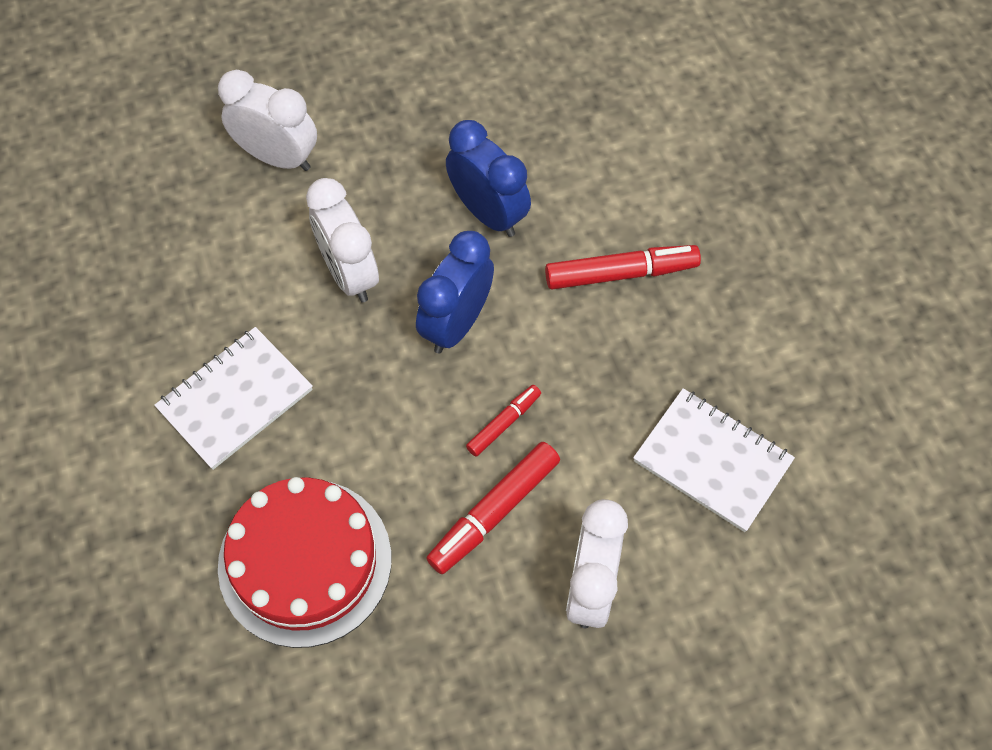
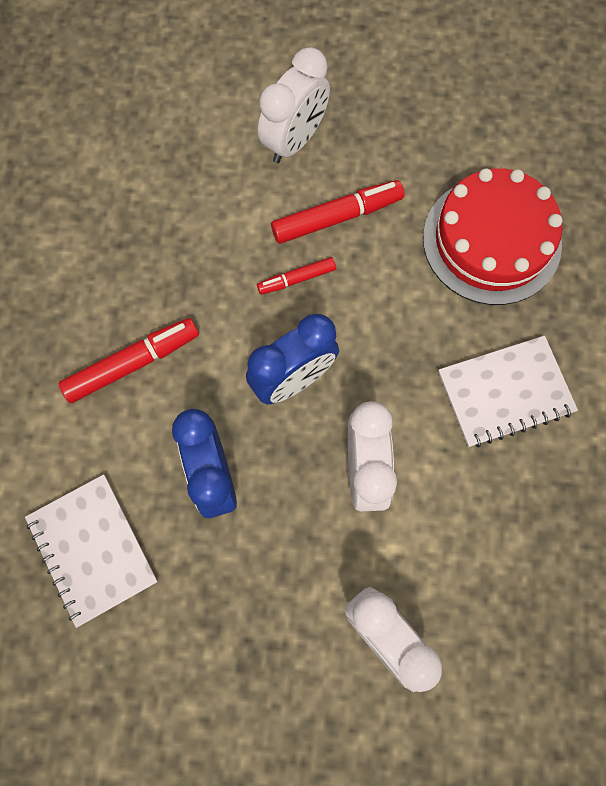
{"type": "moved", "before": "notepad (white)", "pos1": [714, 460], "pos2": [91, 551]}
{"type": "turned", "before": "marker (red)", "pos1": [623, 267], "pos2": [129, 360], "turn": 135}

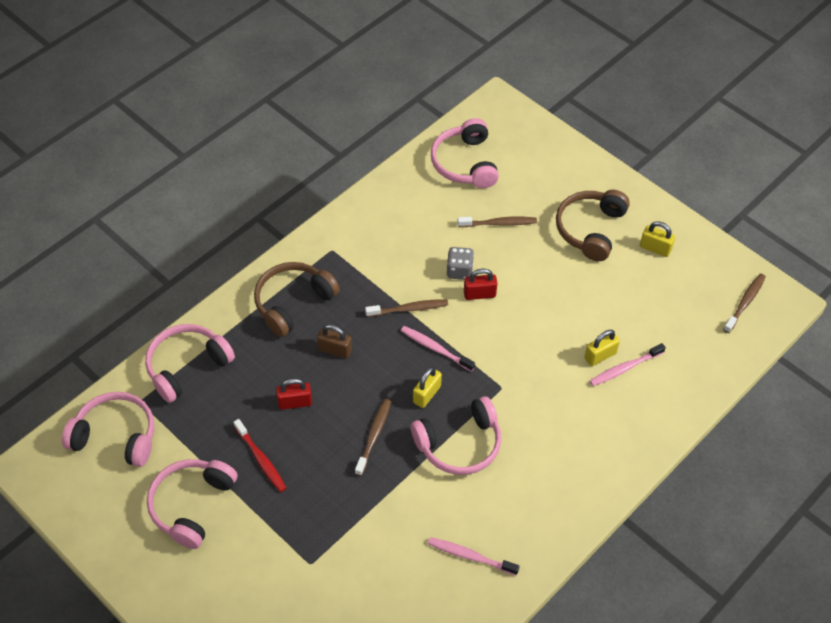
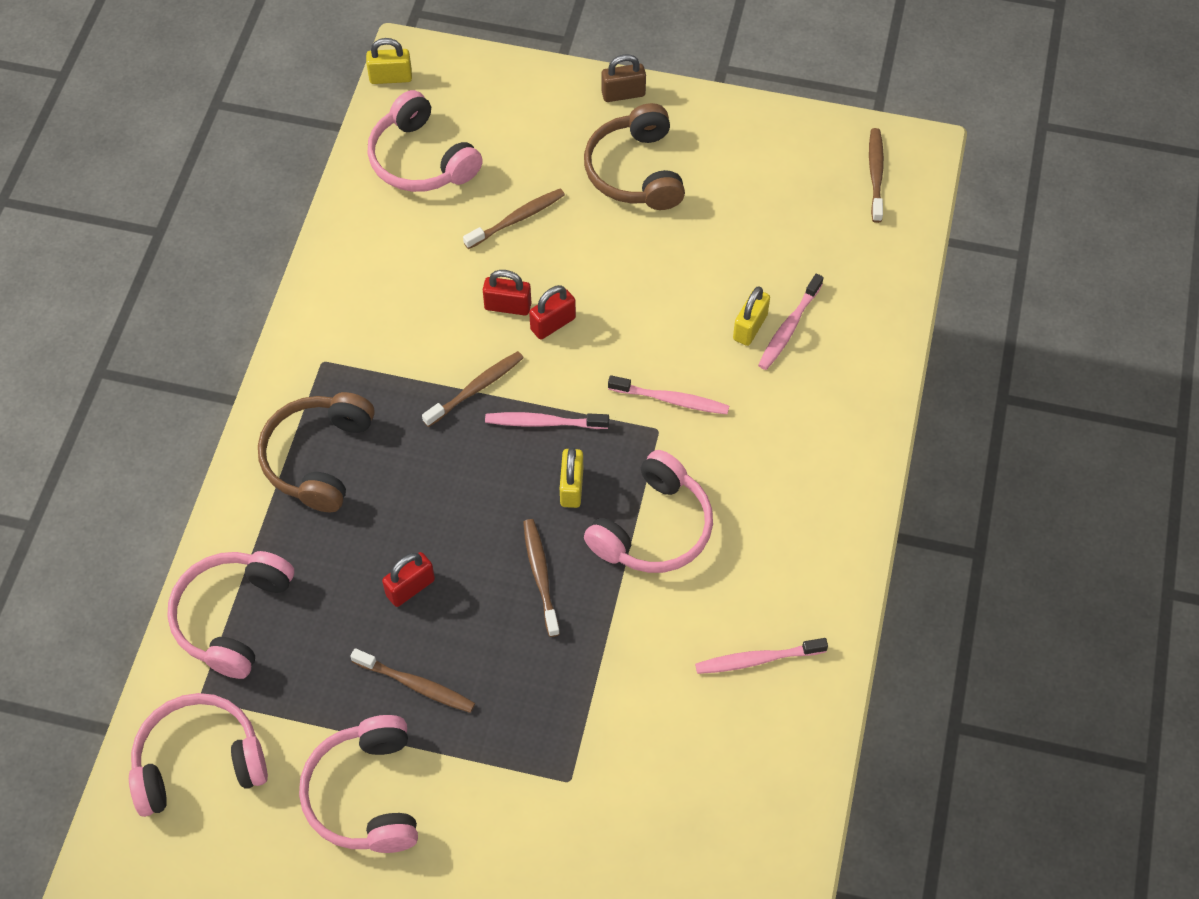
{"type": "added", "after": "toothbrush (rose-pink)", "pos2": [668, 394]}
{"type": "moved", "before": "padlock (russet)", "pos1": [334, 341], "pos2": [623, 78]}
{"type": "moved", "before": "padlock (yellow)", "pos1": [657, 239], "pos2": [389, 61]}
{"type": "replaced", "before": "die (grey)", "after": "padlock (red)", "pos1": [460, 263], "pos2": [507, 292]}
{"type": "recoloured", "before": "toothbrush (red)", "after": "toothbrush (russet)", "pos1": [259, 455], "pos2": [412, 680]}

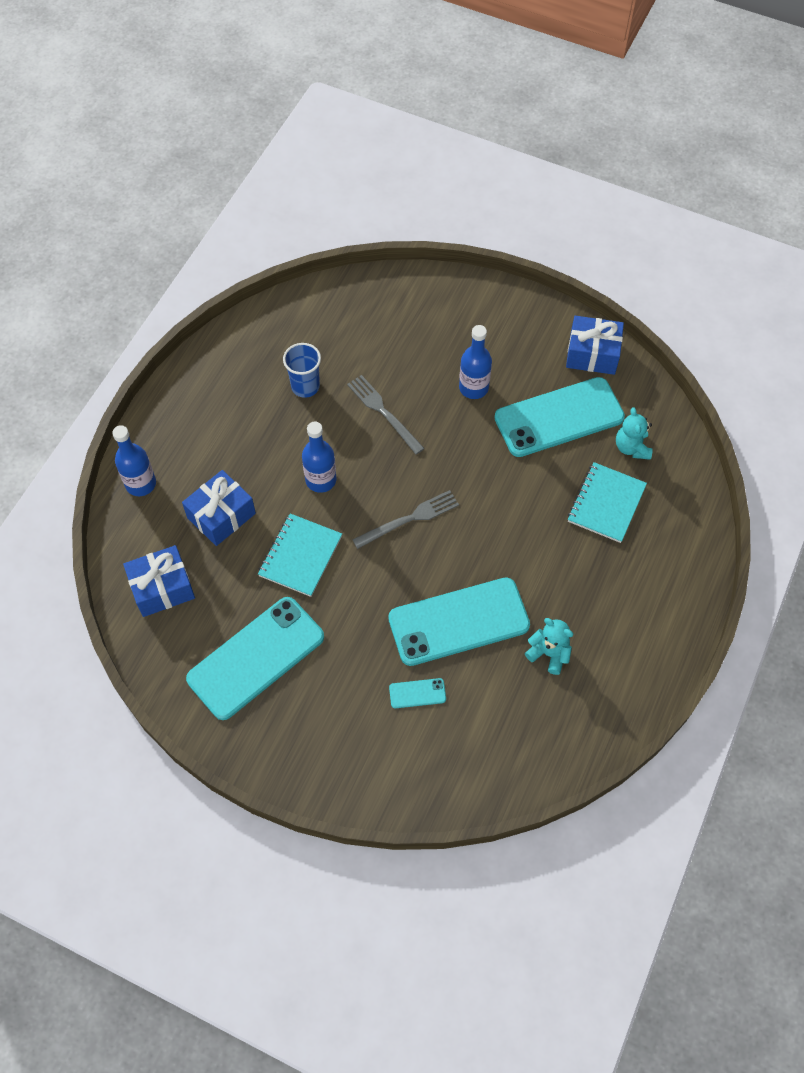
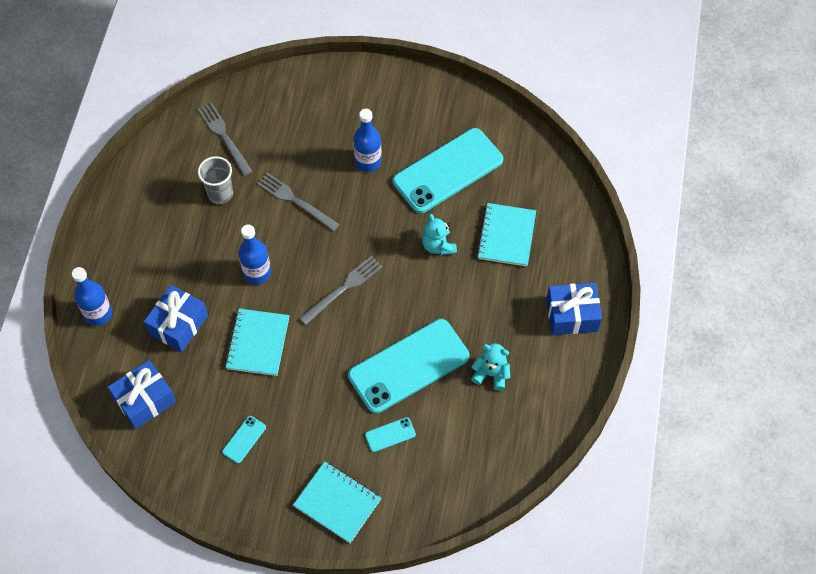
{"type": "added", "after": "fork (grey)", "pos2": [225, 139]}
{"type": "added", "after": "notepad (turquoise)", "pos2": [337, 502]}
{"type": "moved", "before": "wrapped gift (royal blue)", "pos1": [595, 345], "pos2": [574, 309]}
{"type": "moved", "before": "teddy bear (turquoise)", "pos1": [634, 433], "pos2": [439, 234]}
{"type": "recoloured", "before": "tumbler (royal blue)", "after": "tumbler (grey)", "pos1": [302, 370], "pos2": [215, 180]}
{"type": "resized", "before": "mobile phone (turquoise)", "pos1": [255, 658], "pos2": [244, 439], "scale": 0.4}

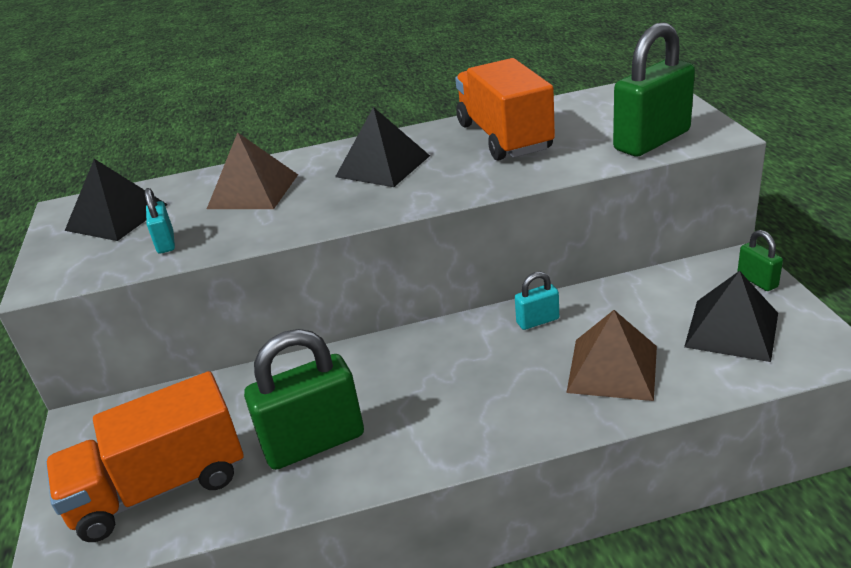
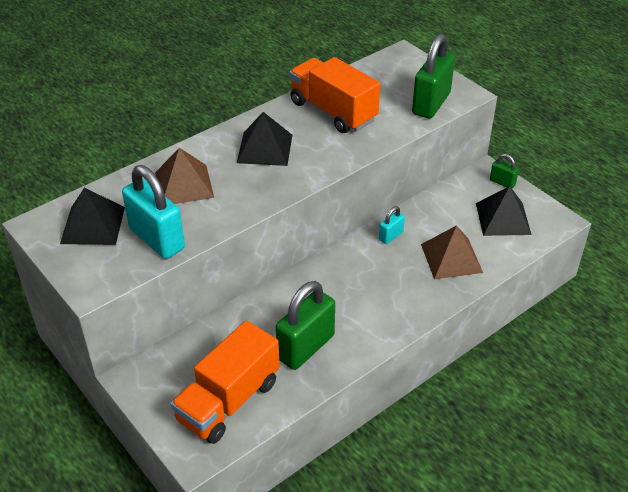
{"type": "resized", "before": "padlock (turquoise)", "pos1": [160, 221], "pos2": [153, 212], "scale": 2.08}

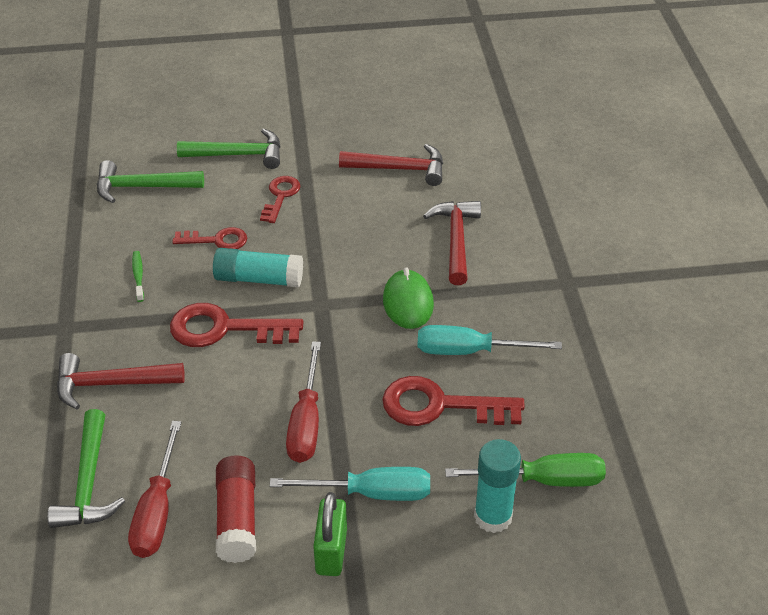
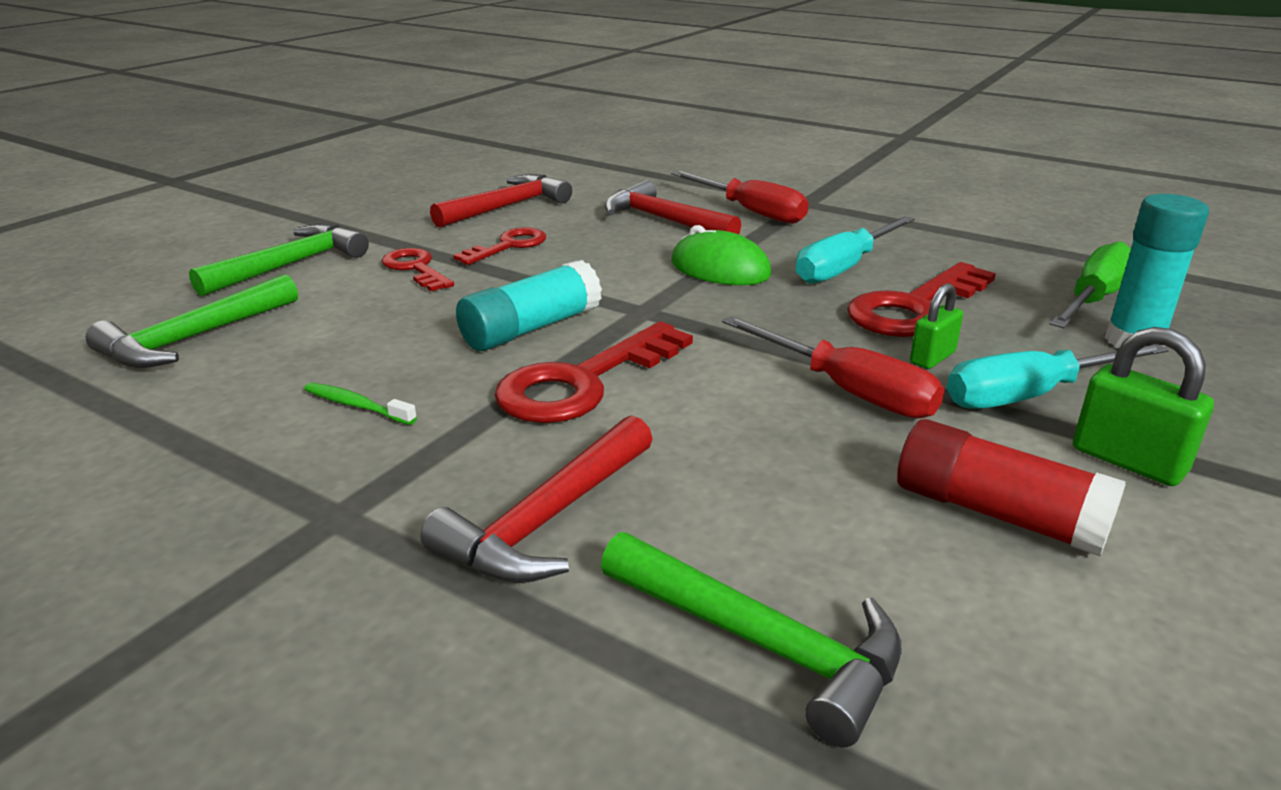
{"type": "added", "after": "padlock (leaf-green)", "pos2": [936, 326]}
{"type": "moved", "before": "hand screwdriver (red)", "pos1": [155, 489], "pos2": [739, 197]}
{"type": "moved", "before": "key (red)", "pos1": [209, 238], "pos2": [499, 246]}
{"type": "turned", "before": "hand screwdriver (turquoise)", "pos1": [350, 484], "pos2": [1058, 376], "turn": -150}

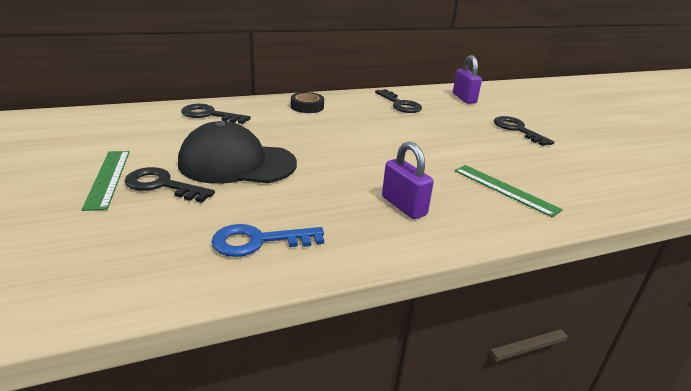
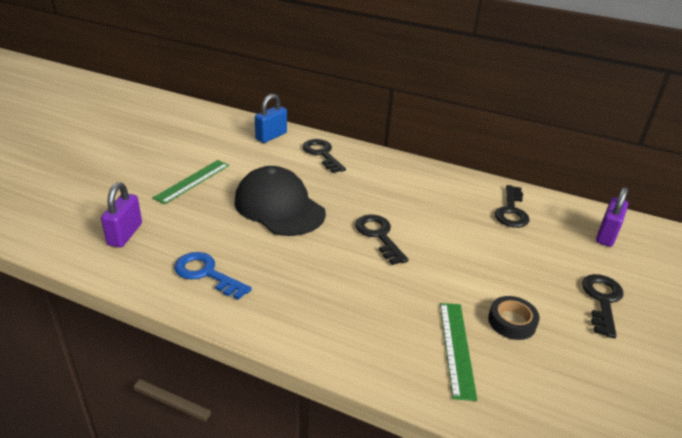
{"type": "added", "after": "padlock (royal blue)", "pos2": [271, 118]}
{"type": "moved", "before": "key (jet-black)", "pos1": [169, 185], "pos2": [382, 239]}
{"type": "moved", "before": "sticky tape (jet-black)", "pos1": [307, 102], "pos2": [514, 318]}
{"type": "moved", "before": "padlock (violet)", "pos1": [408, 180], "pos2": [121, 214]}

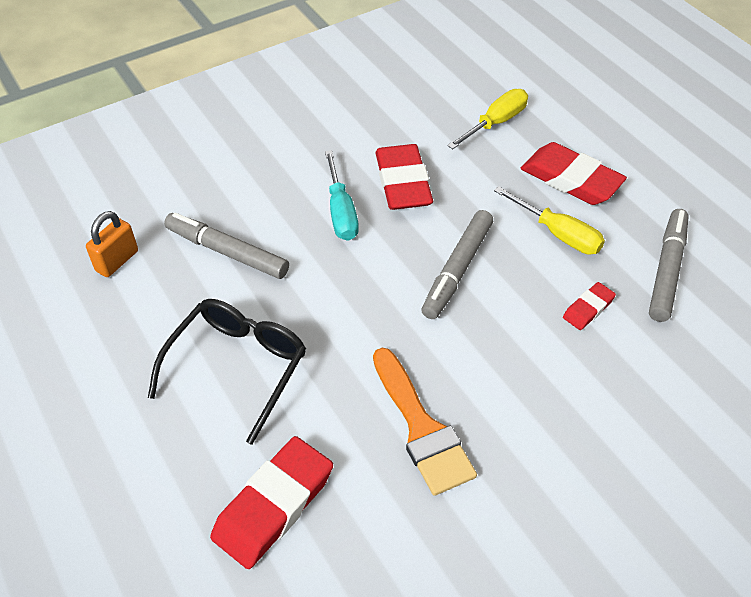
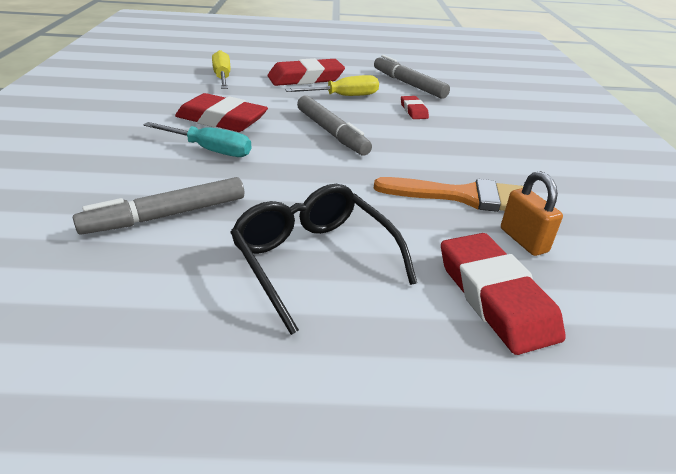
{"type": "moved", "before": "padlock (orange-coloured)", "pos1": [112, 244], "pos2": [532, 213]}

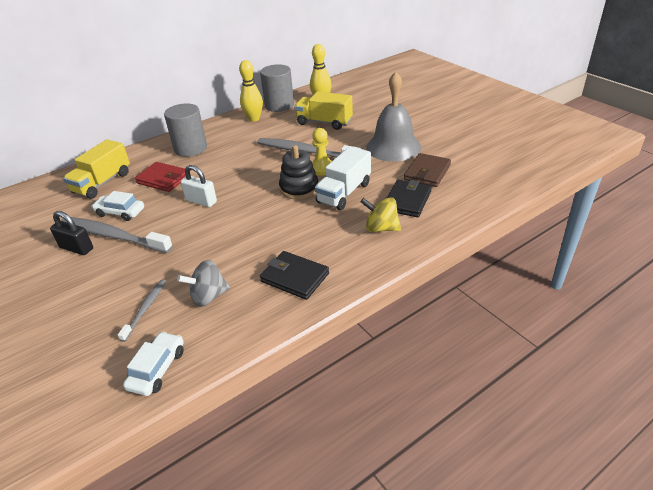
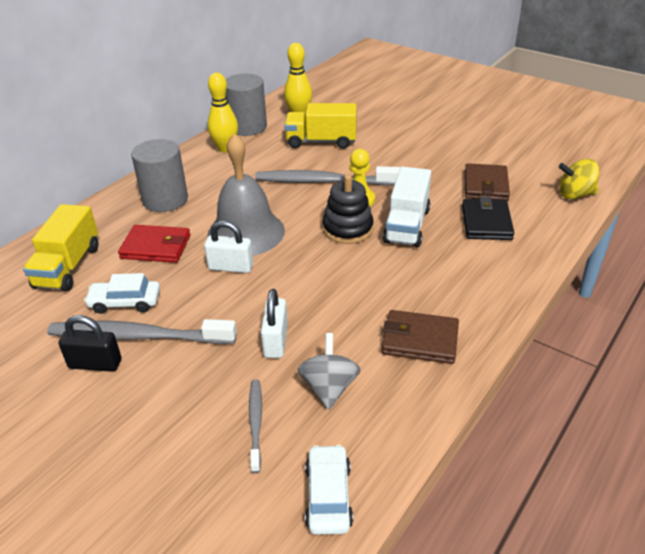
{"type": "added", "after": "padlock (white)", "pos2": [274, 323]}
{"type": "moved", "before": "whirligig (yellow)", "pos1": [381, 214], "pos2": [578, 179]}
{"type": "moved", "before": "school bell (grey)", "pos1": [393, 117], "pos2": [246, 194]}
{"type": "recoloured", "before": "billfold (jet-black)", "after": "billfold (russet)", "pos1": [294, 275], "pos2": [420, 337]}
{"type": "turned", "before": "whirligig (grey)", "pos1": [203, 283], "pos2": [329, 371], "turn": 135}

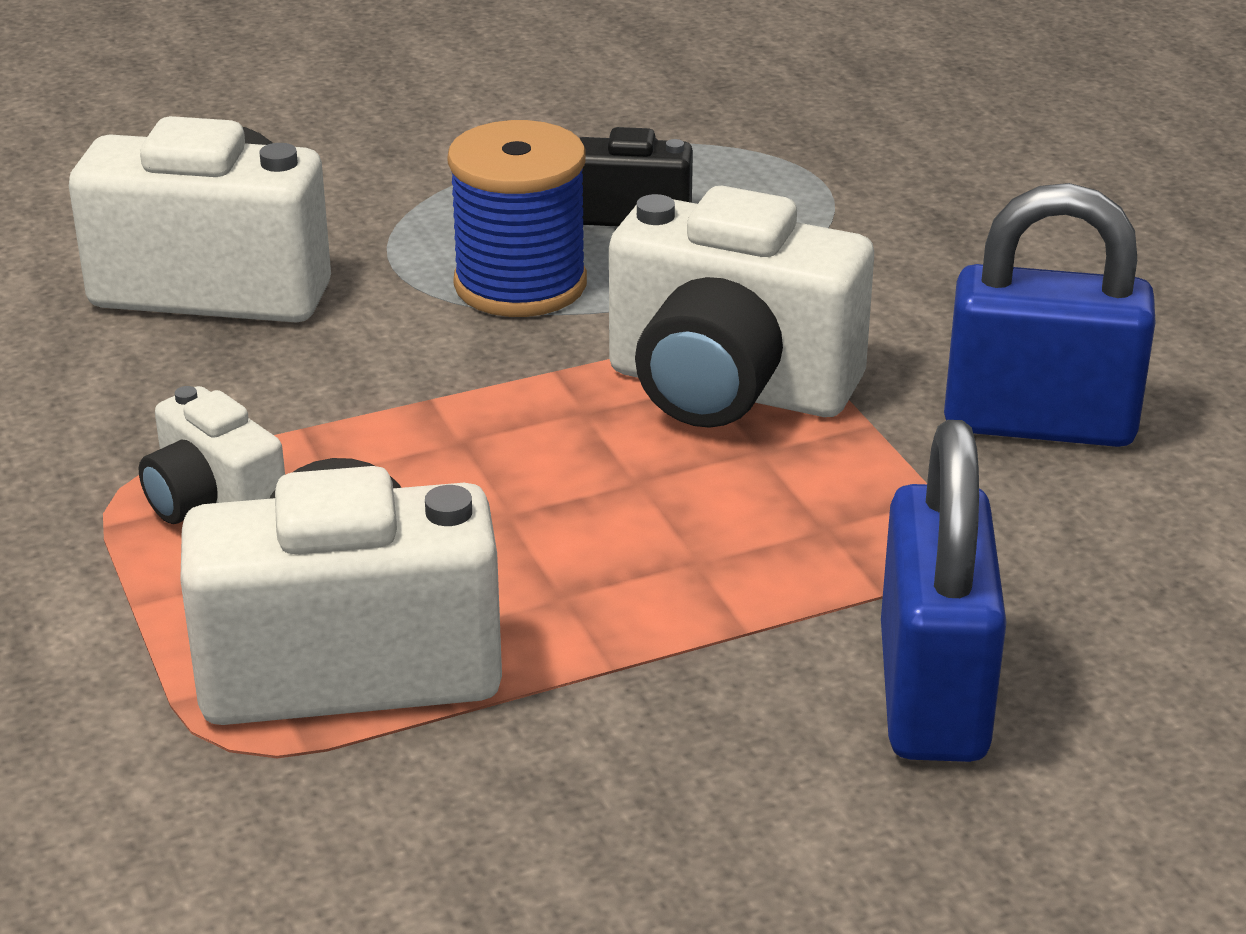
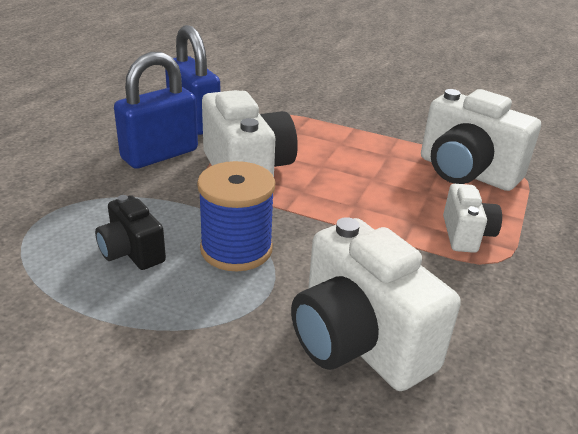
{"type": "moved", "before": "padlock (royal blue)", "pos1": [944, 591], "pos2": [156, 110]}

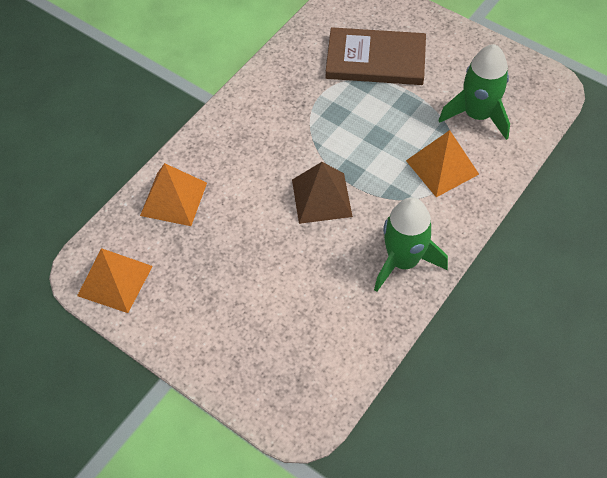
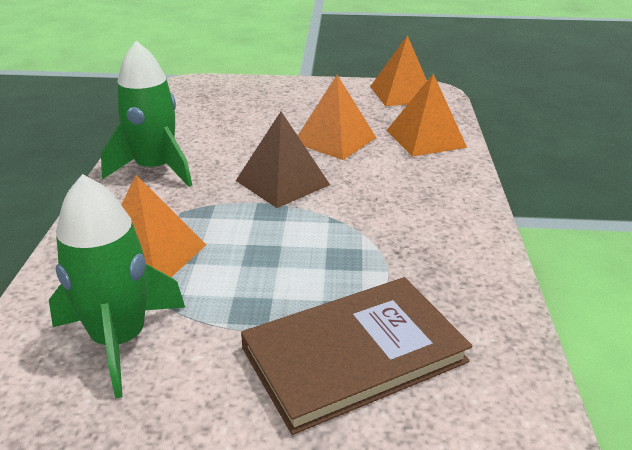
{"type": "added", "after": "pyramid shape (orange-coloured)", "pos2": [337, 117]}

